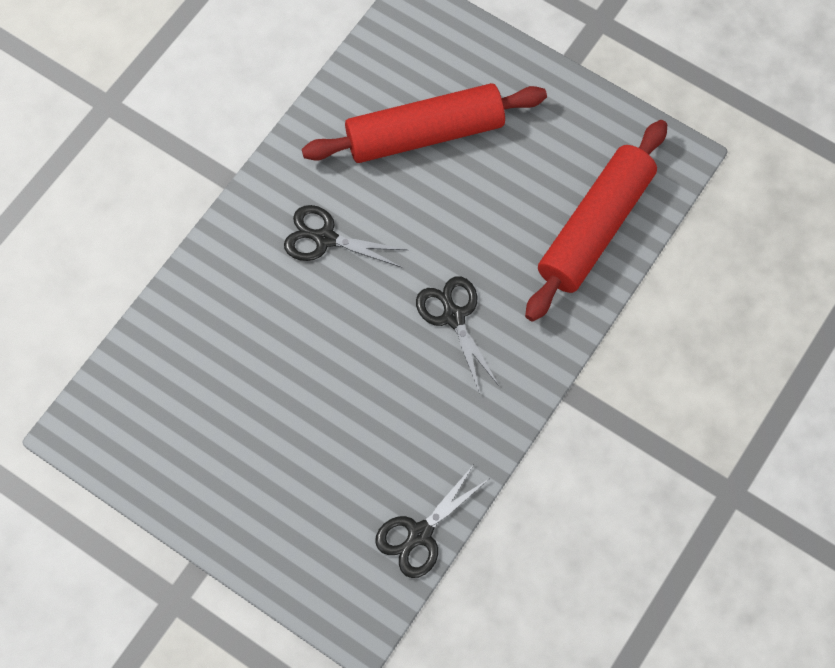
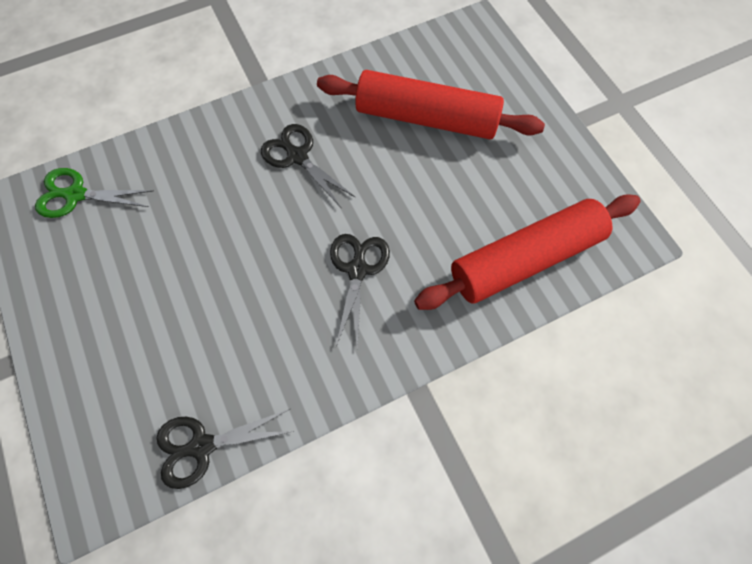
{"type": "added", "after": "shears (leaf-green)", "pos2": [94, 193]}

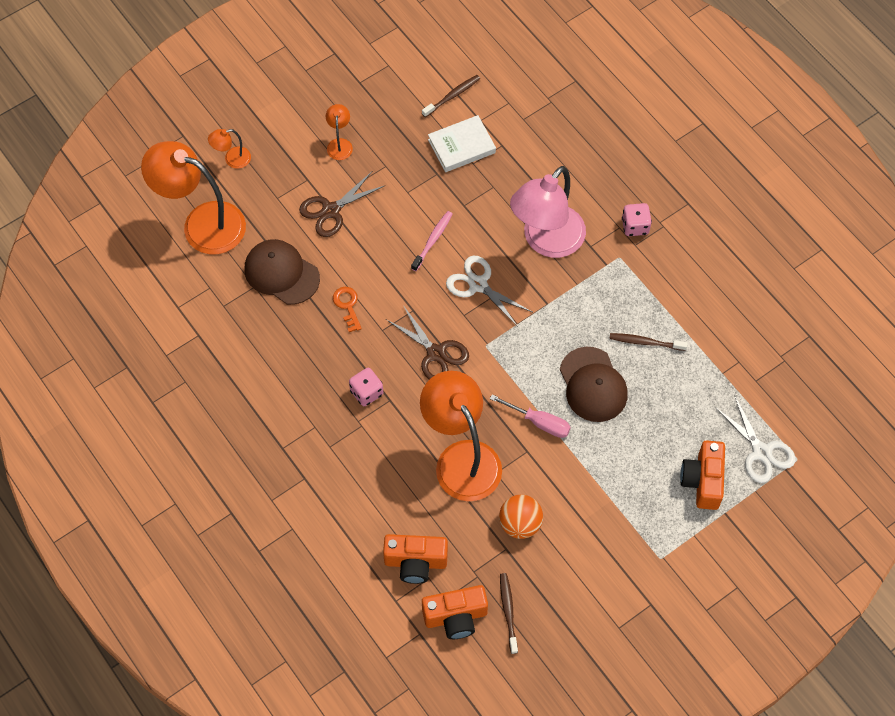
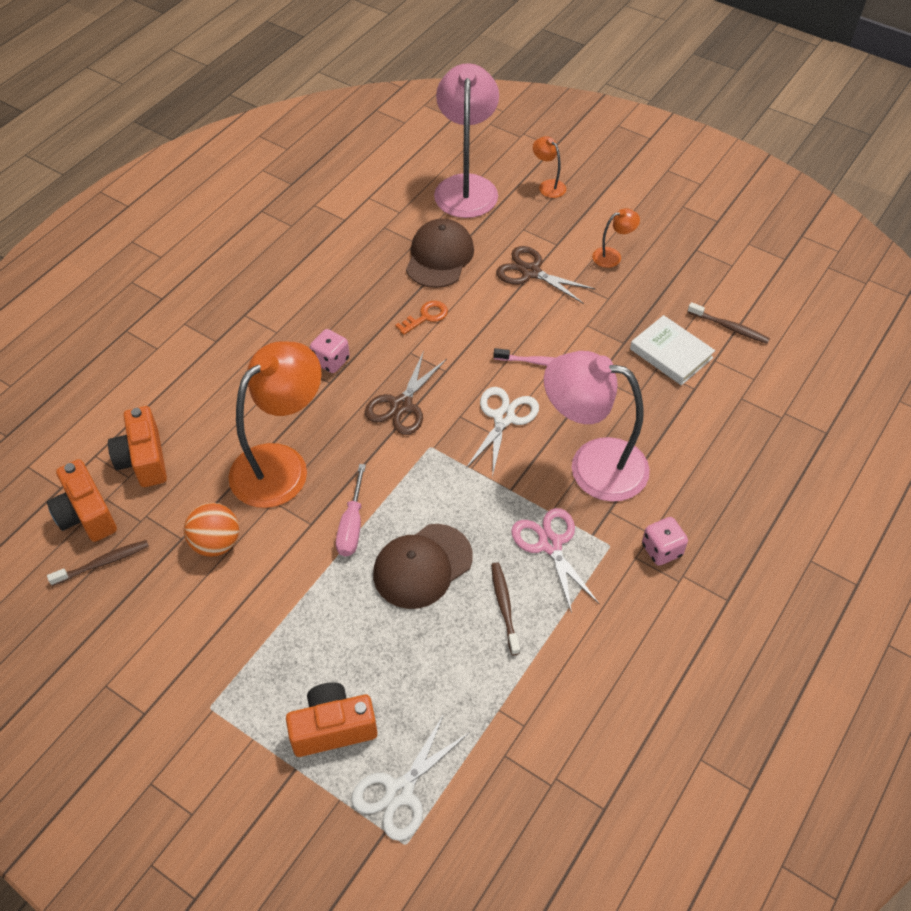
{"type": "added", "after": "shears (rose-pink)", "pos2": [555, 560]}
{"type": "recoloured", "before": "lamp (orange-coloured)", "after": "lamp (rose-pink)", "pos1": [193, 197], "pos2": [466, 140]}

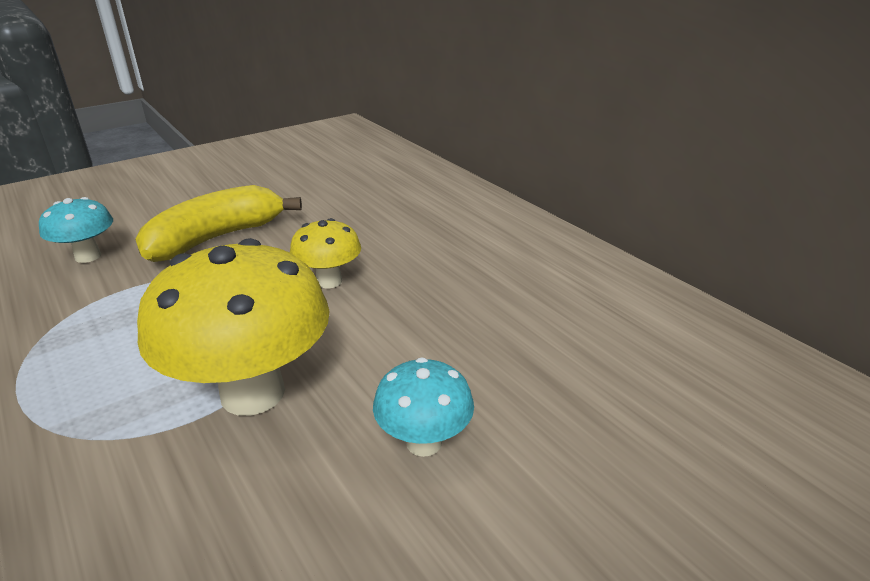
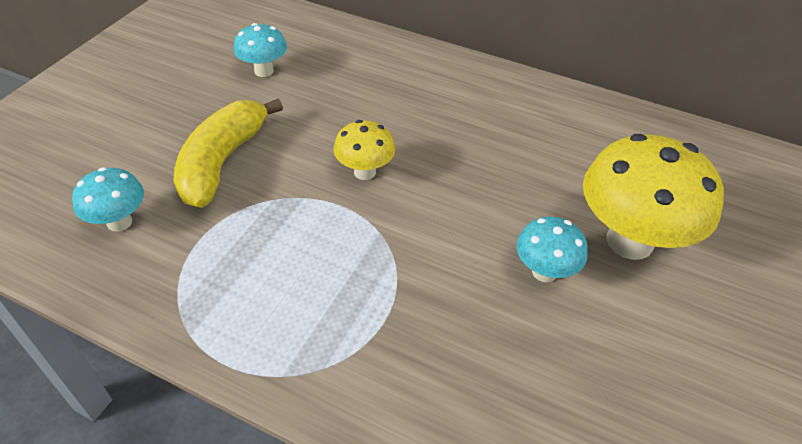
{"type": "added", "after": "mushroom (turquoise)", "pos2": [260, 50]}
{"type": "moved", "before": "mushroom (yellow)", "pos1": [233, 327], "pos2": [653, 197]}

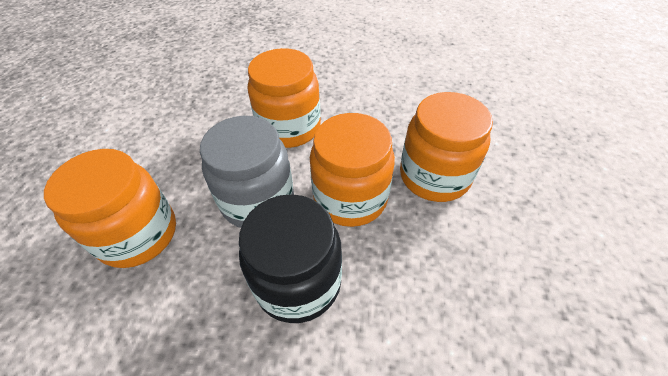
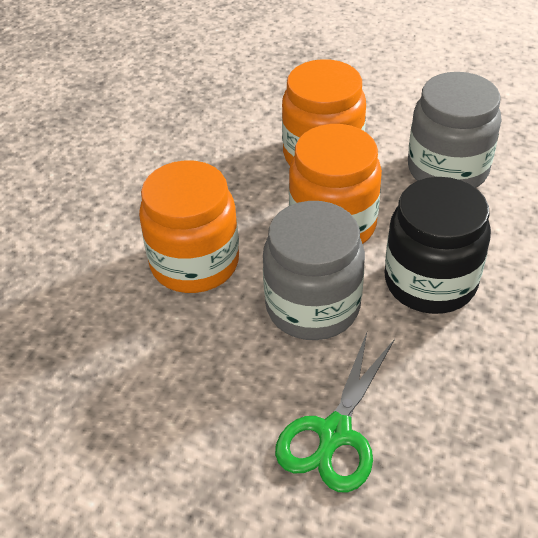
{"type": "added", "after": "jam jar (grey)", "pos2": [455, 130]}
{"type": "replaced", "before": "jam jar (orange-coloured)", "after": "shears (leaf-green)", "pos1": [110, 208], "pos2": [335, 412]}

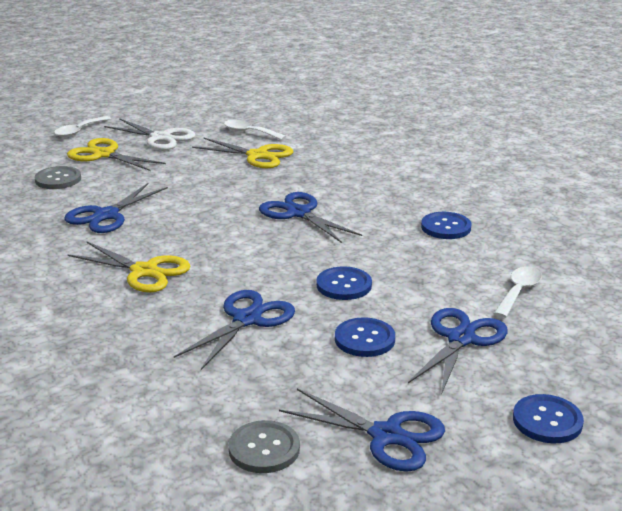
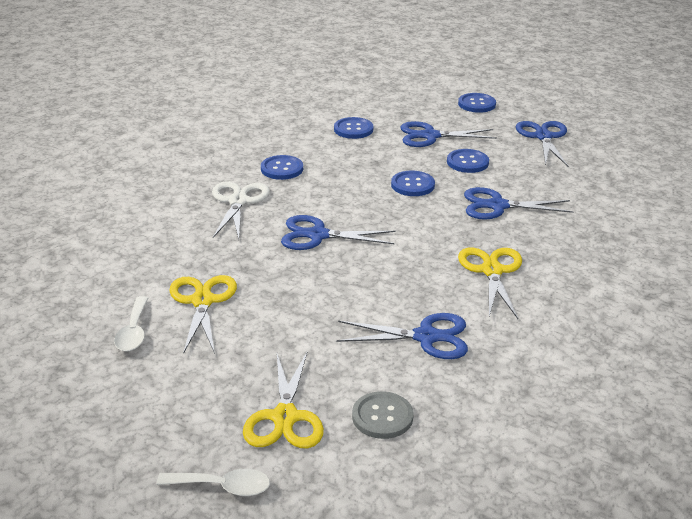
{"type": "removed", "before": "sewing button (grey)", "pos1": [264, 446]}
{"type": "moved", "before": "shears (white)", "pos1": [150, 134], "pos2": [241, 210]}
{"type": "replaced", "before": "tablespoon (white)", "after": "sewing button (royal blue)", "pos1": [518, 292], "pos2": [353, 128]}
{"type": "turned", "before": "shears (royal blue)", "pos1": [310, 217], "pos2": [338, 232], "turn": 75}

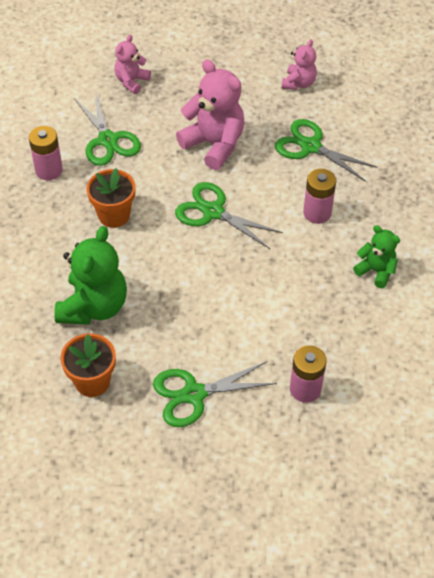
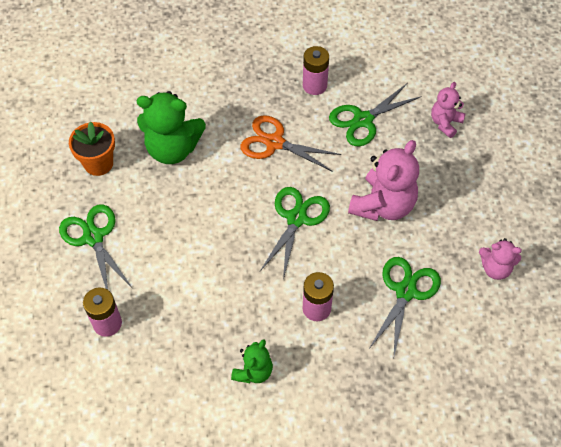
{"type": "replaced", "before": "flower pot (orange-coloured)", "after": "shears (orange-coloured)", "pos1": [110, 198], "pos2": [290, 143]}
{"type": "turned", "before": "teddy bear (rose-pink)", "pos1": [132, 64], "pos2": [448, 110], "turn": -75}

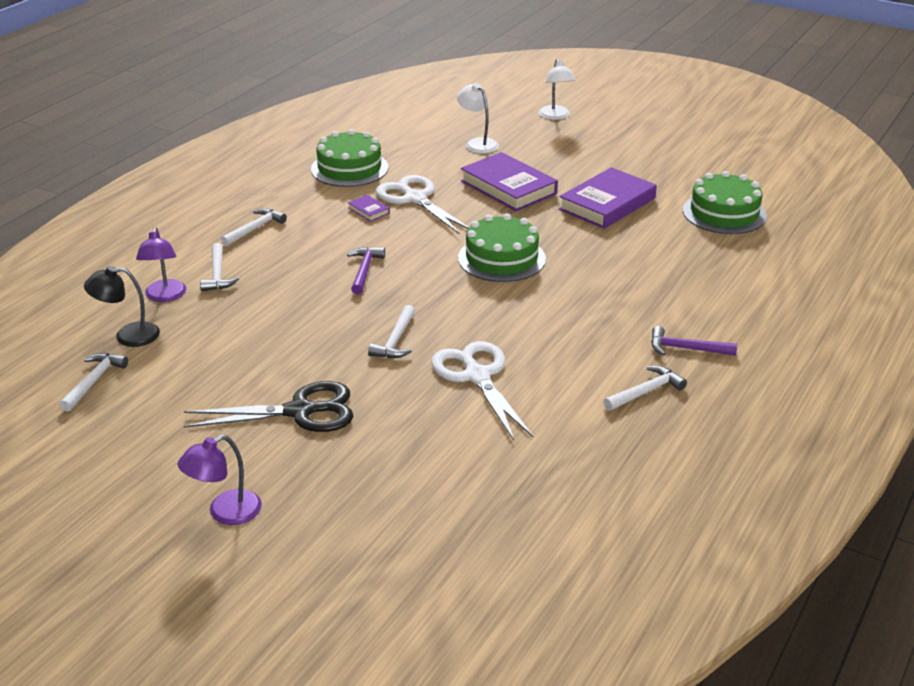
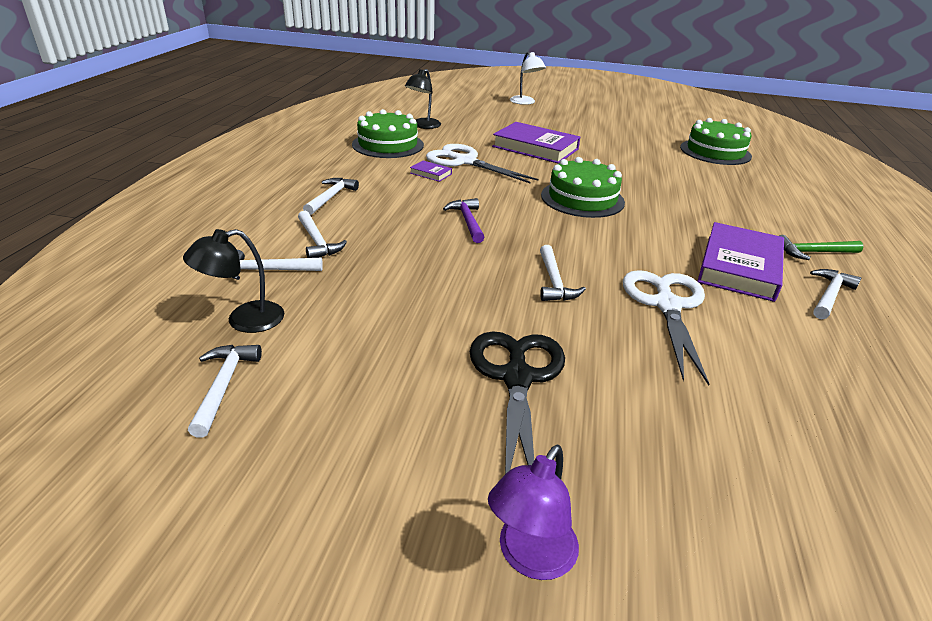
{"type": "removed", "before": "lamp (white)", "pos1": [478, 118]}
{"type": "added", "after": "lamp (jet-black)", "pos2": [423, 99]}
{"type": "moved", "before": "book (violet)", "pos1": [608, 198], "pos2": [740, 262]}
{"type": "replaced", "before": "lamp (violet)", "after": "carpenter's hammer (white)", "pos1": [161, 264], "pos2": [277, 265]}
{"type": "recoloured", "before": "carpenter's hammer (violet)", "after": "carpenter's hammer (leaf-green)", "pos1": [694, 341], "pos2": [821, 247]}
{"type": "turned", "before": "shears (jet-black)", "pos1": [268, 406], "pos2": [517, 402], "turn": -60}
{"type": "turned", "before": "shears (white)", "pos1": [482, 390], "pos2": [666, 327], "turn": 45}

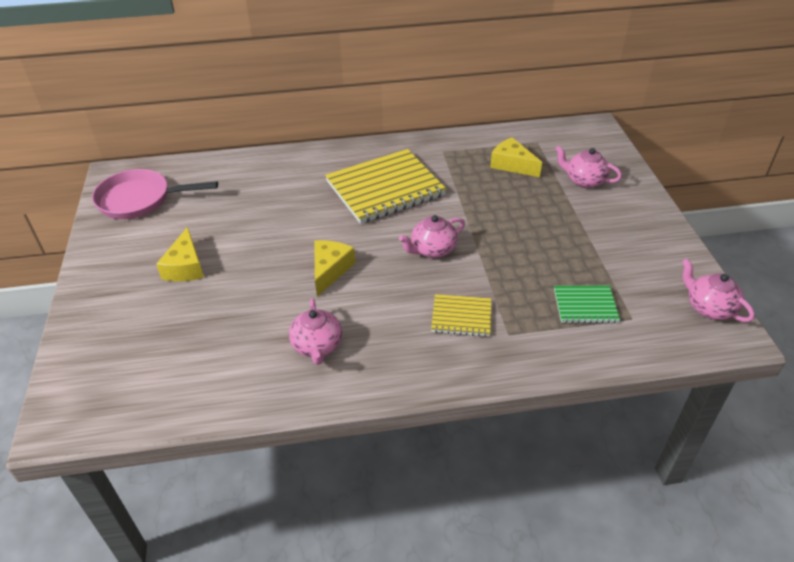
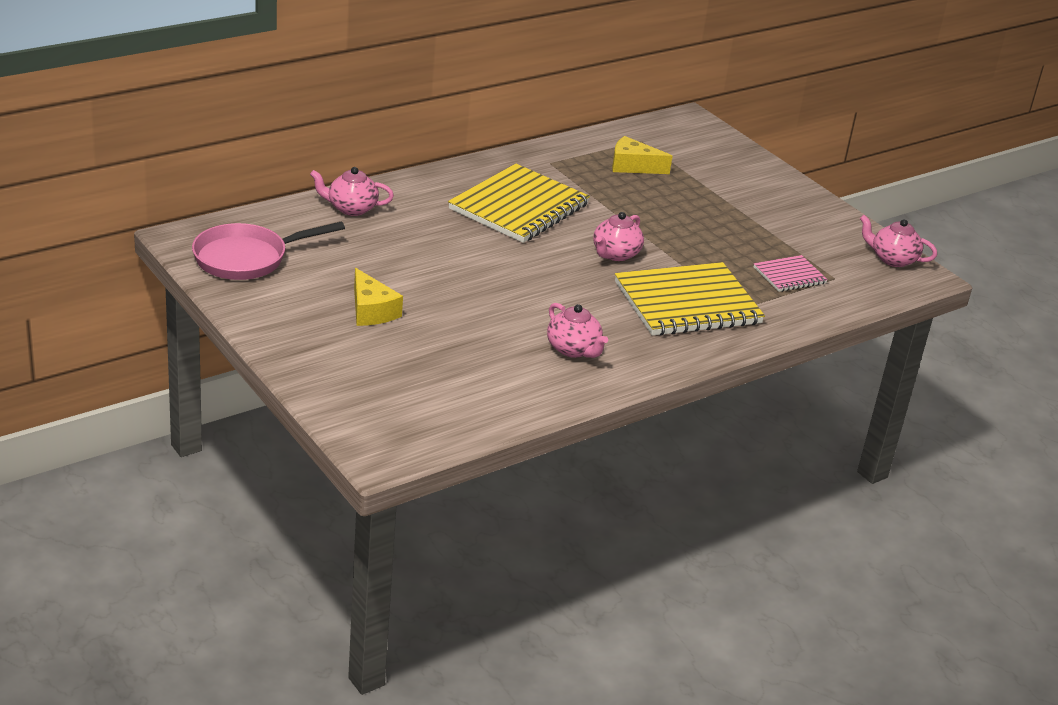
{"type": "removed", "before": "cheese wedge (yellow)", "pos1": [334, 268]}
{"type": "moved", "before": "tea pot (rose-pink)", "pos1": [588, 166], "pos2": [352, 191]}
{"type": "recoloured", "before": "notepad (leaf-green)", "after": "notepad (rose-pink)", "pos1": [587, 305], "pos2": [791, 273]}
{"type": "resized", "before": "notepad (yellow)", "pos1": [461, 315], "pos2": [690, 299], "scale": 2.02}

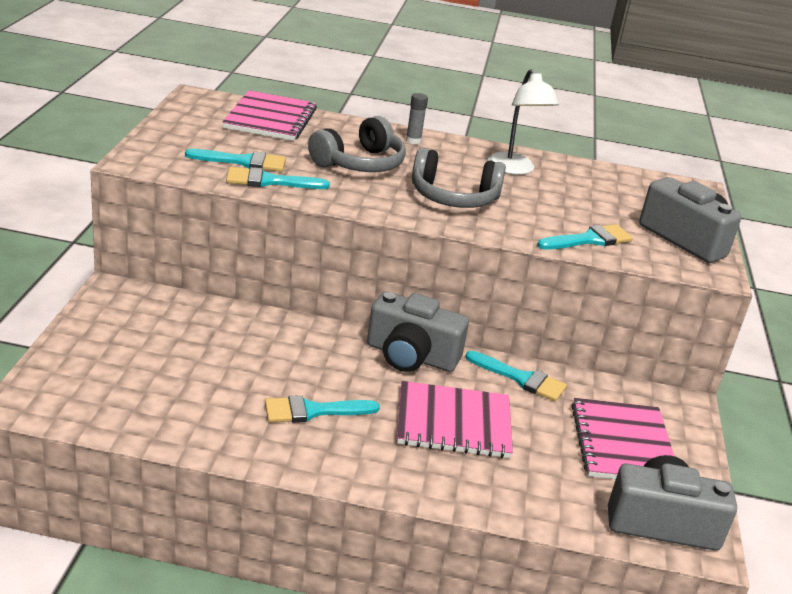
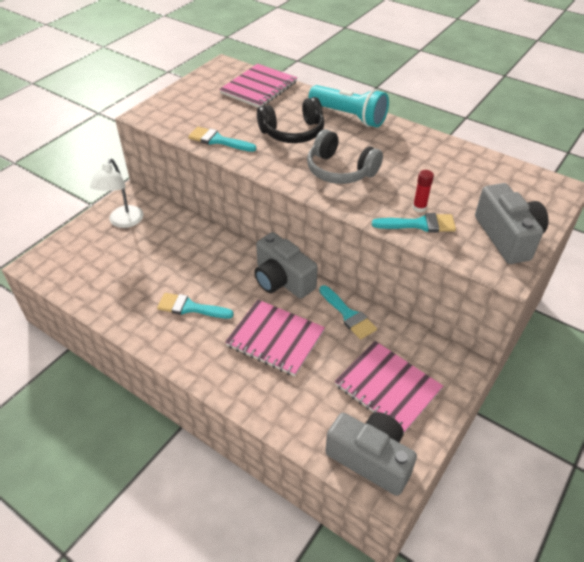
{"type": "removed", "before": "paint brush (turquoise)", "pos1": [235, 160]}
{"type": "added", "after": "glue (red)", "pos2": [423, 191]}
{"type": "moved", "before": "lamp (white)", "pos1": [523, 122], "pos2": [116, 193]}
{"type": "replaced", "before": "glue (grey)", "after": "pocket torch (turquoise)", "pos1": [417, 118], "pos2": [349, 106]}
{"type": "recoloured", "before": "headphones (grey)", "after": "headphones (jet-black)", "pos1": [357, 144], "pos2": [290, 120]}
{"type": "turned", "before": "notepad (rose-pink)", "pos1": [623, 438], "pos2": [389, 387], "turn": -75}

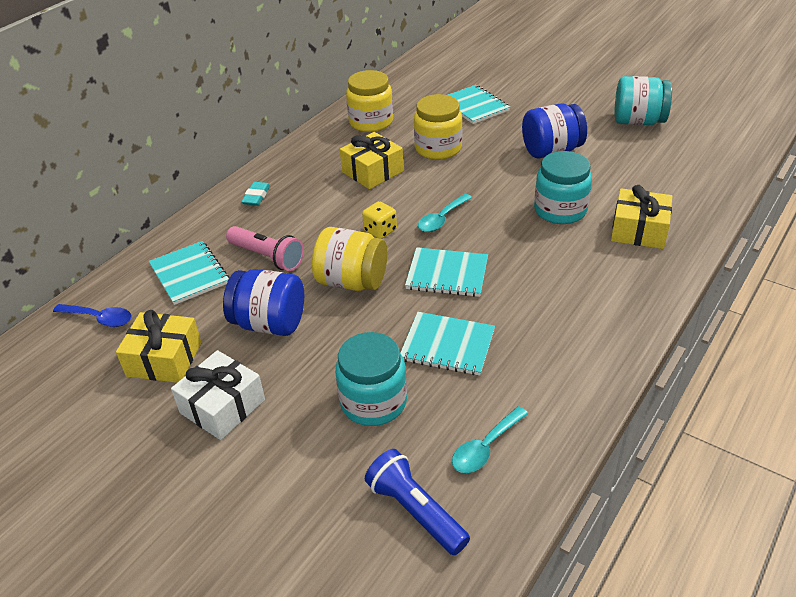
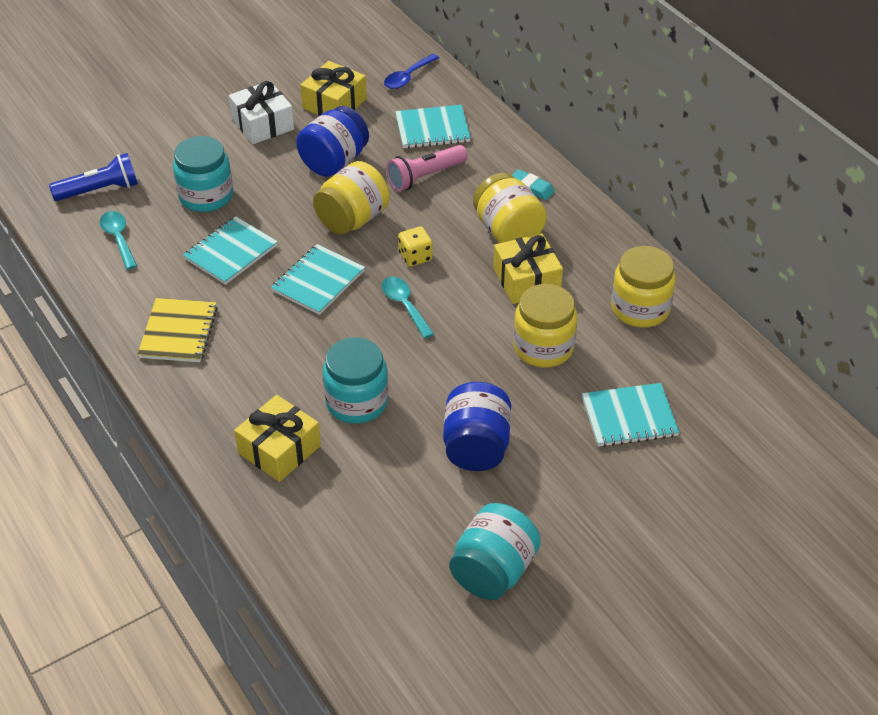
{"type": "added", "after": "notepad (yellow)", "pos2": [177, 330]}
{"type": "added", "after": "jam jar (yellow)", "pos2": [510, 208]}

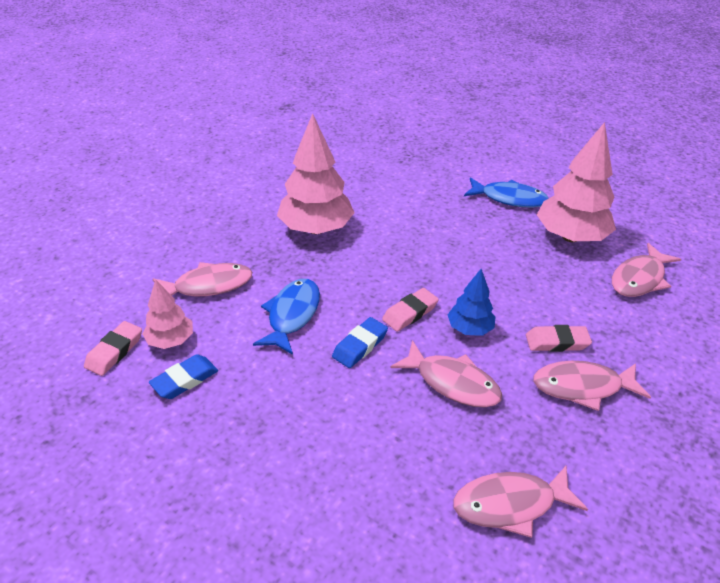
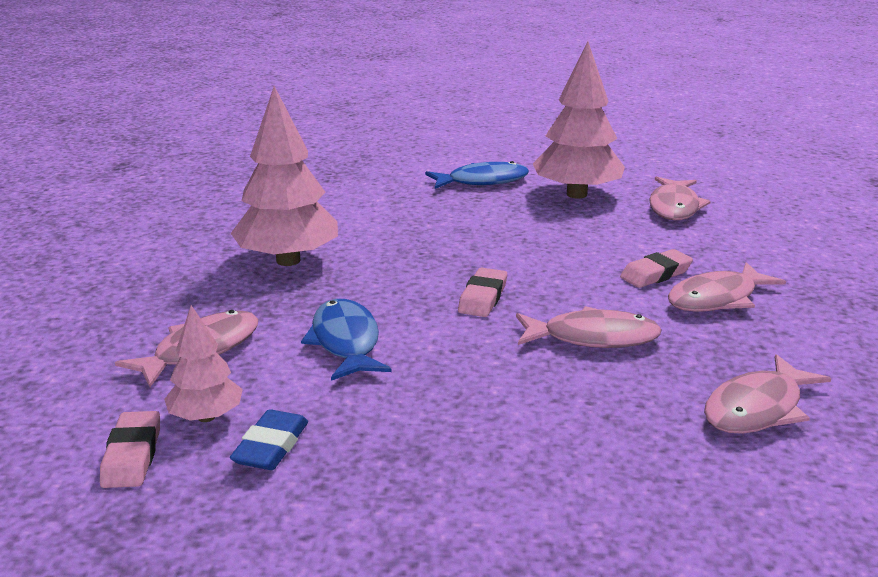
{"type": "removed", "before": "gum eraser (royal blue)", "pos1": [360, 342]}
{"type": "removed", "before": "fir tree (royal blue)", "pos1": [472, 302]}

